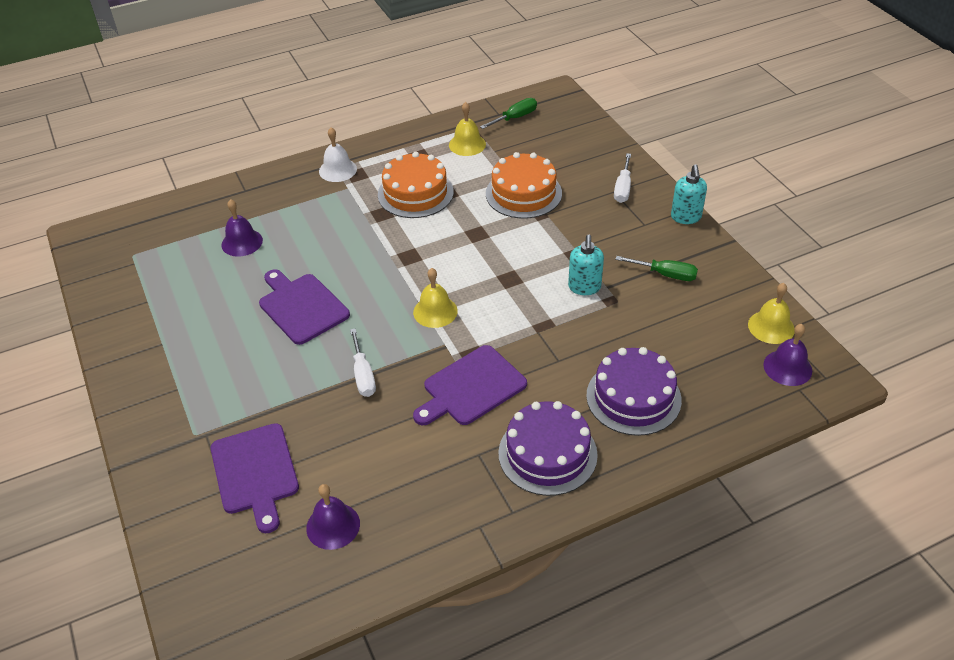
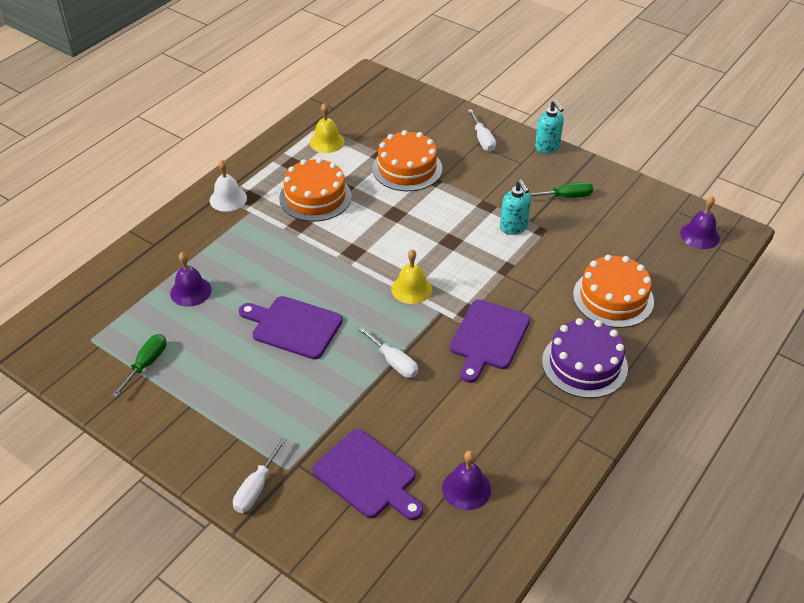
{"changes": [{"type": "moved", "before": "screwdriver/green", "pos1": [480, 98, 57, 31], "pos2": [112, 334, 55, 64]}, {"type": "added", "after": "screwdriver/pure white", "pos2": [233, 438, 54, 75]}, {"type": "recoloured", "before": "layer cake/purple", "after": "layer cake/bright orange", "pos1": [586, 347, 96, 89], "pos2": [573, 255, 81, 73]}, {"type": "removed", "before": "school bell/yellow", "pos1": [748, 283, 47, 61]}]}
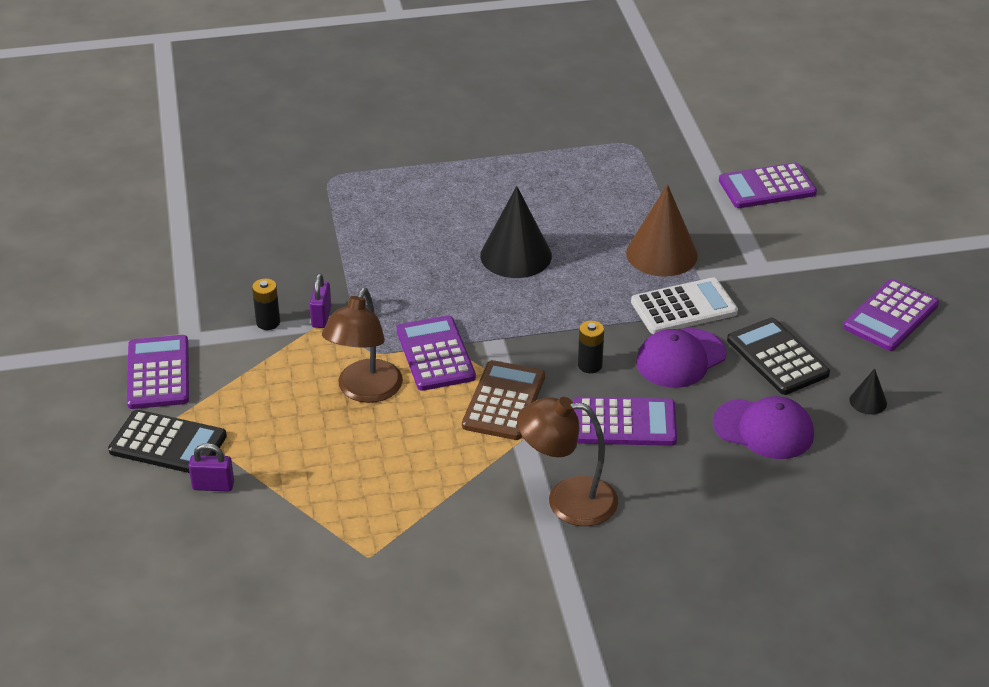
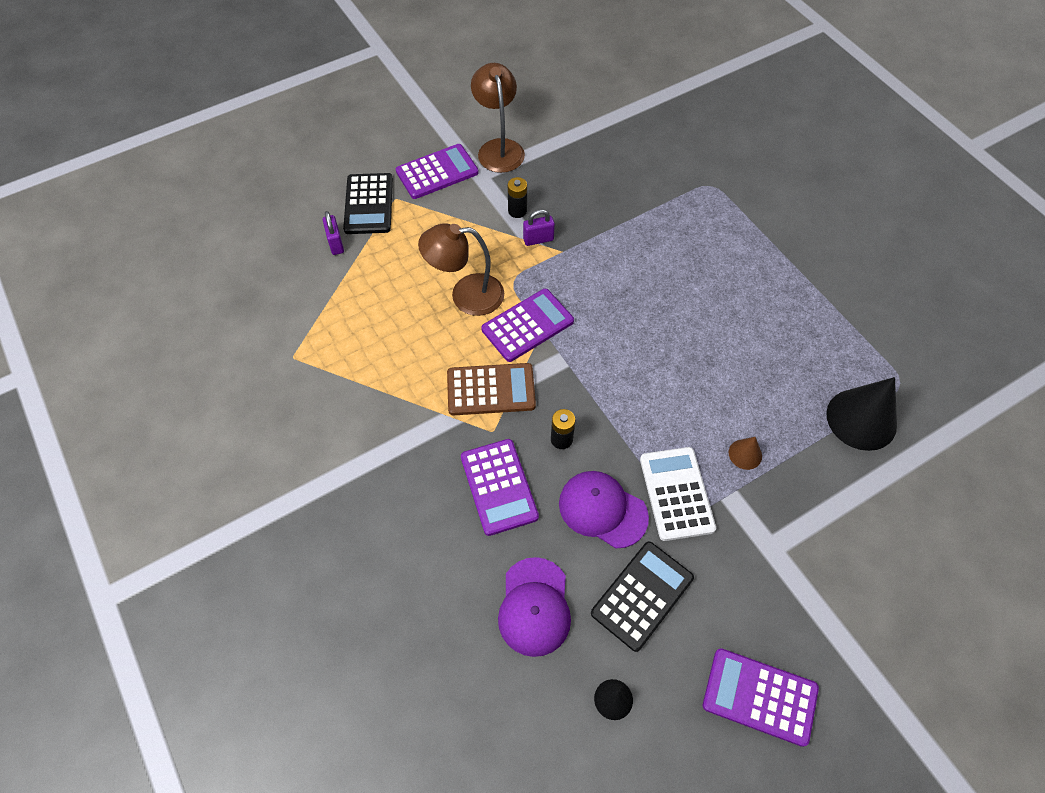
{"changes": [{"type": "moved", "before": "desk lamp/brown", "pos1": [517, 397, 101, 129], "pos2": [471, 63, 54, 110]}, {"type": "turned", "before": "calculator/pure white", "pos1": [631, 277, 107, 57], "pos2": [640, 447, 76, 94], "turn": -150}, {"type": "resized", "before": "cone shape/brown", "pos1": [626, 184, 72, 93], "pos2": [729, 437, 33, 33], "scale": 0.47}, {"type": "moved", "before": "cone shape/black", "pos1": [480, 186, 72, 92], "pos2": [826, 377, 71, 74]}, {"type": "removed", "before": "calculator/purple", "pos1": [719, 162, 98, 46]}]}
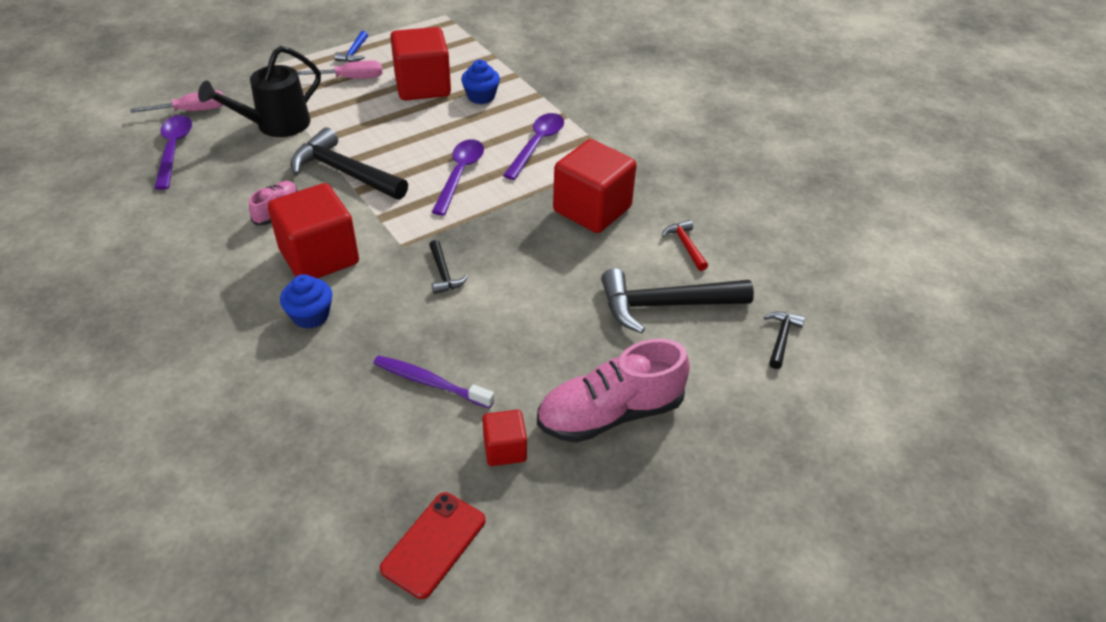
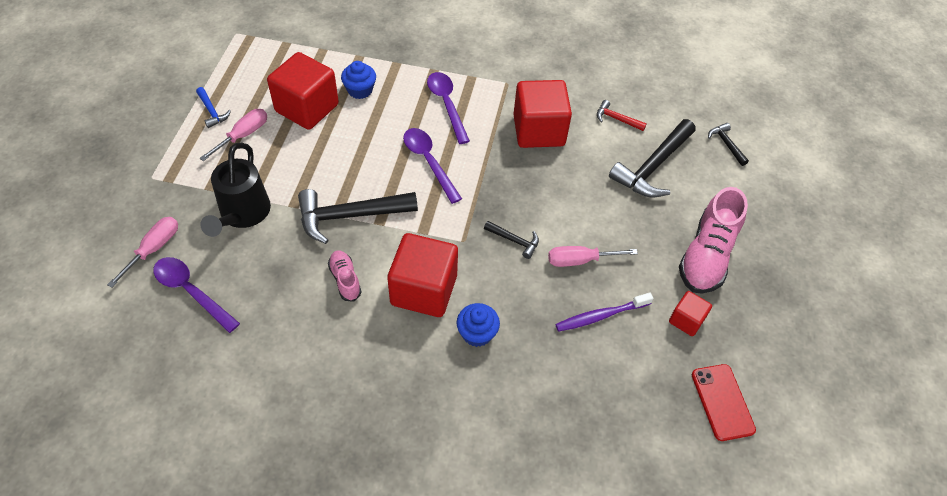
{"changes": [{"type": "added", "after": "screwdriver/pink", "pos2": [548, 246, 90, 21]}]}
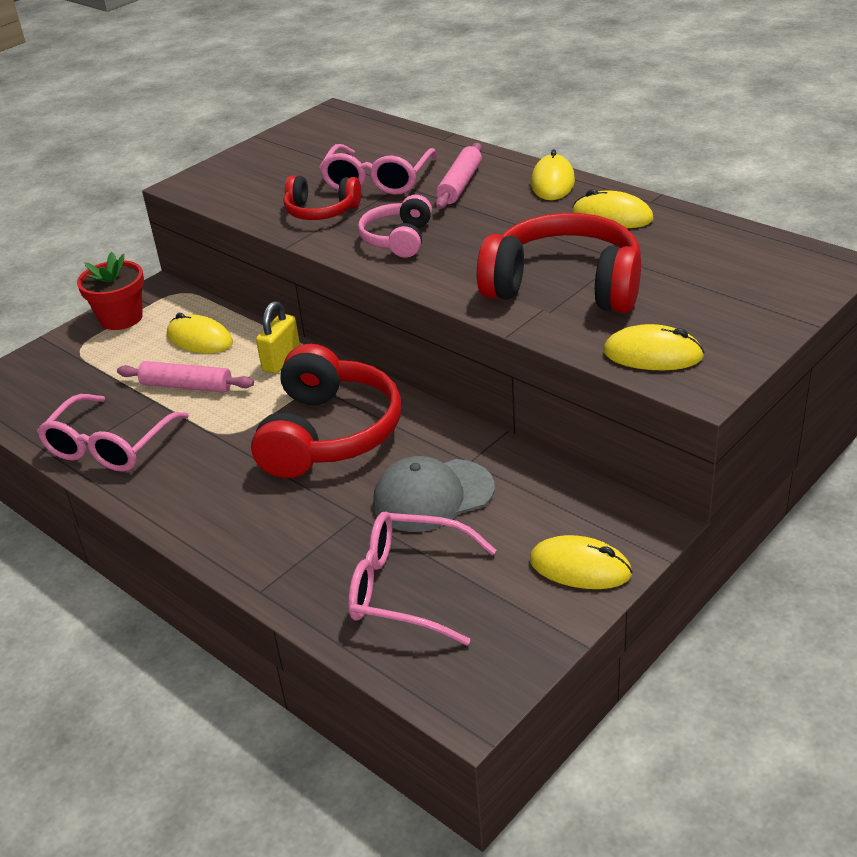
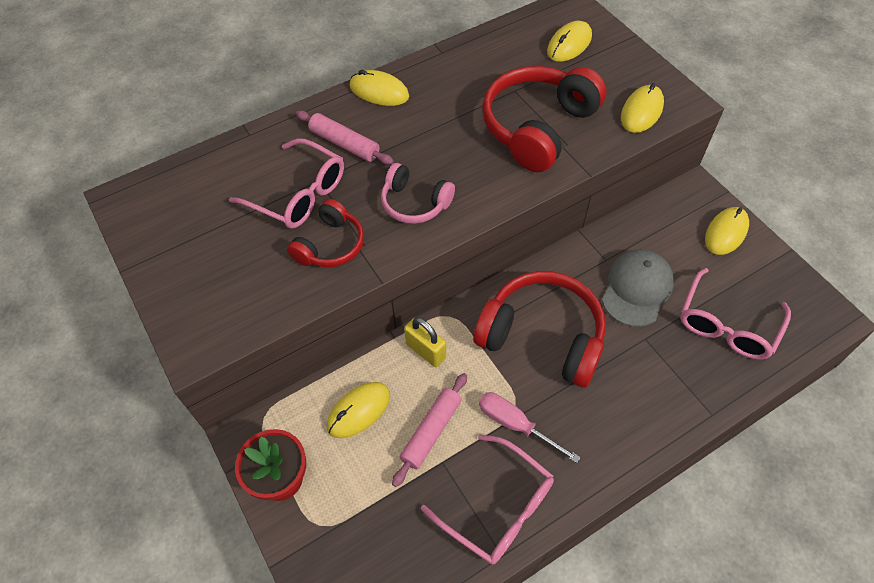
{"changes": [{"type": "added", "after": "screwdriver/pink", "pos2": [479, 392, 102, 71]}, {"type": "moved", "before": "PC mouse/yellow", "pos1": [572, 189, 81, 39], "pos2": [547, 21, 45, 41]}, {"type": "turned", "before": "cap/gray", "pos1": [373, 456, 122, 76], "pos2": [602, 249, 72, 78], "turn": -150}]}
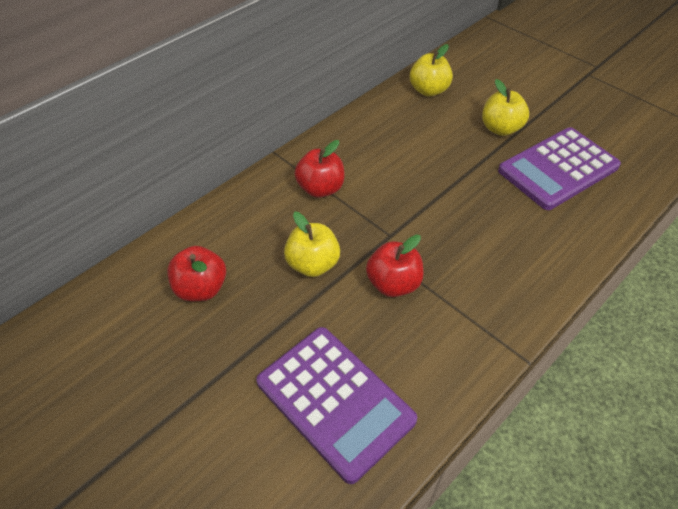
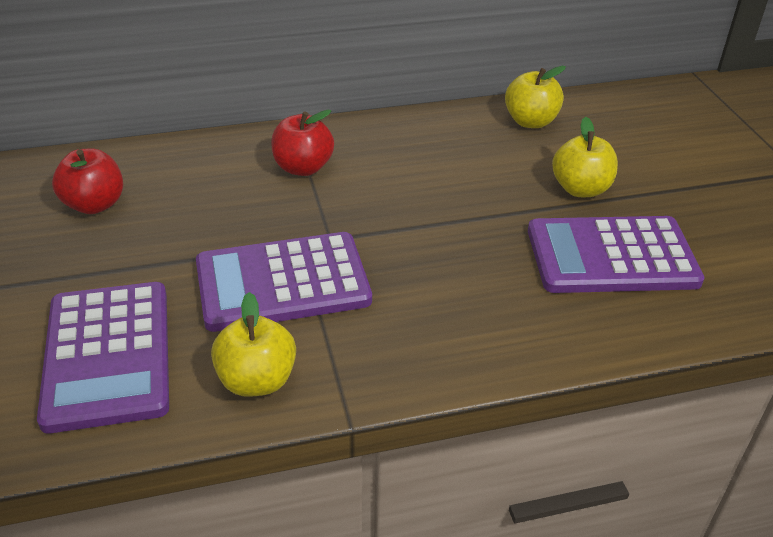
{"changes": [{"type": "replaced", "before": "apple fruit/crimson", "after": "calculator/purple", "pos1": [366, 235, 58, 62], "pos2": [196, 232, 176, 100]}, {"type": "moved", "before": "apple fruit/yellow", "pos1": [284, 212, 56, 65], "pos2": [211, 292, 85, 105]}]}
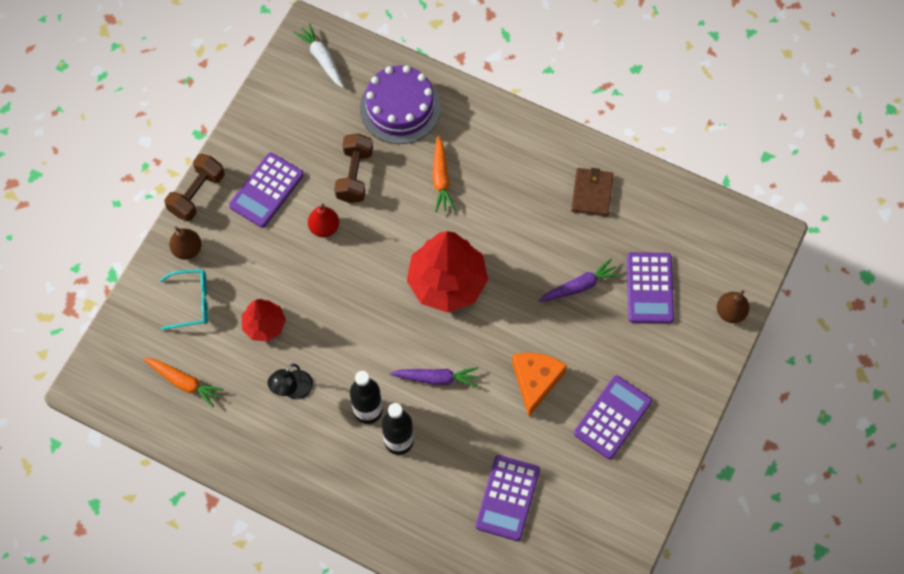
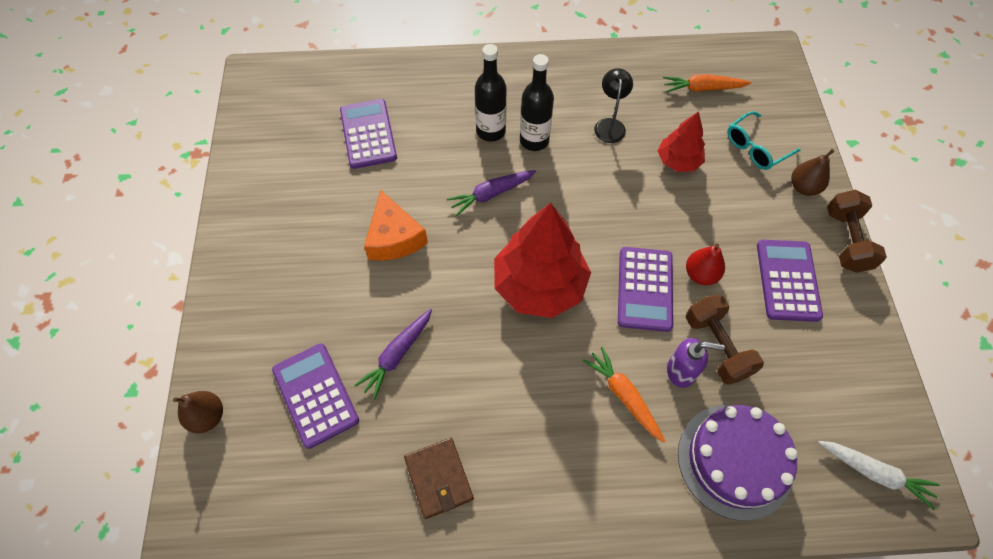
{"changes": [{"type": "moved", "before": "calculator/purple", "pos1": [574, 375, 78, 84], "pos2": [618, 247, 55, 85]}, {"type": "added", "after": "pump bottle/purple", "pos2": [667, 338, 58, 50]}]}
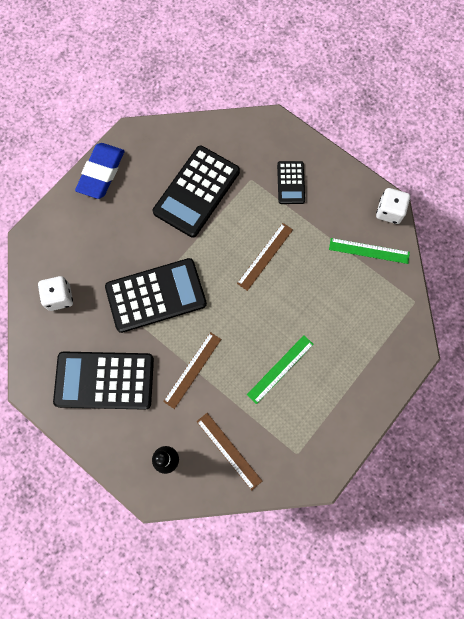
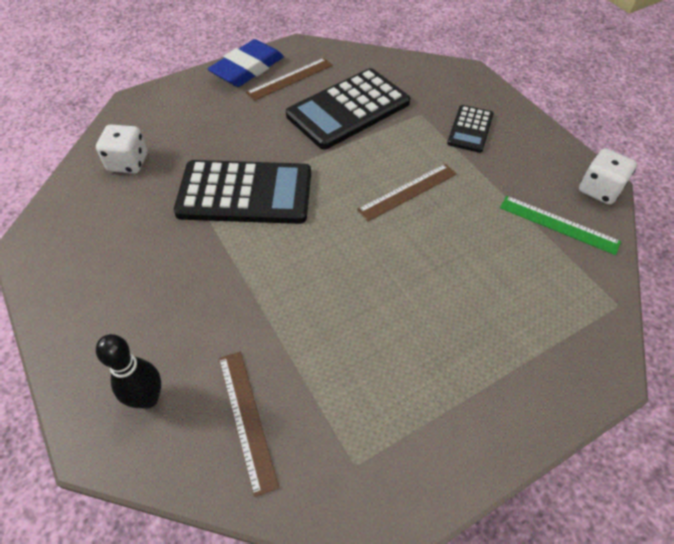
{"changes": [{"type": "moved", "before": "ruler/brown", "pos1": [163, 332, 58, 77], "pos2": [246, 58, 87, 43]}, {"type": "removed", "before": "calculator/black", "pos1": [53, 351, 101, 59]}, {"type": "removed", "before": "ruler/green", "pos1": [247, 335, 67, 69]}]}
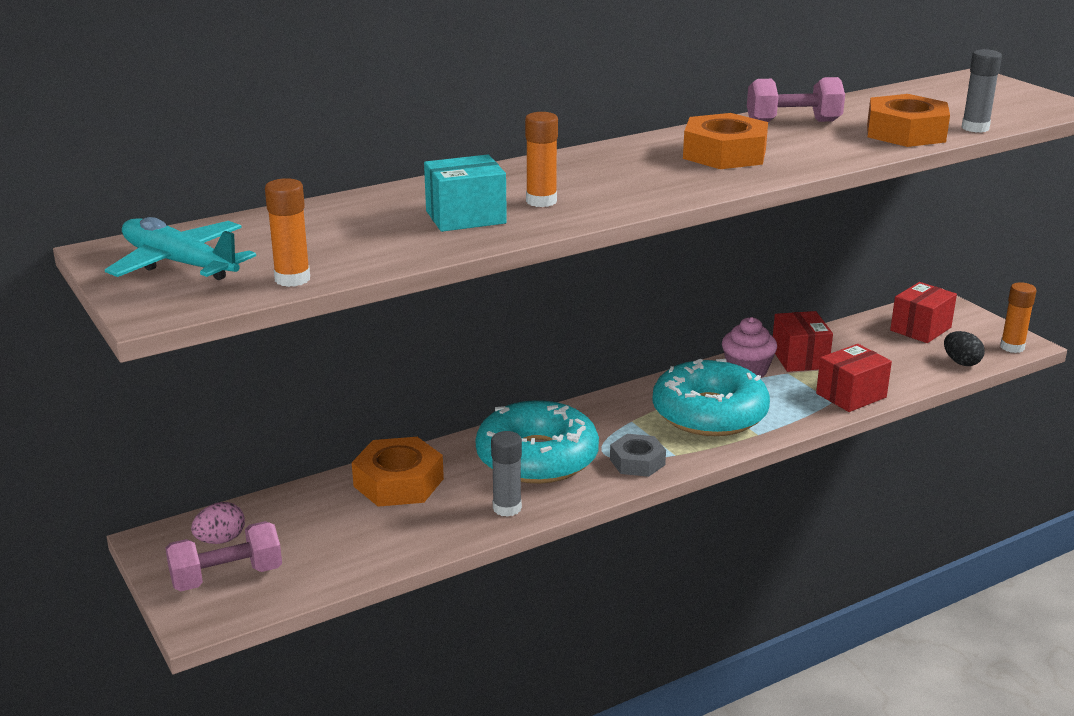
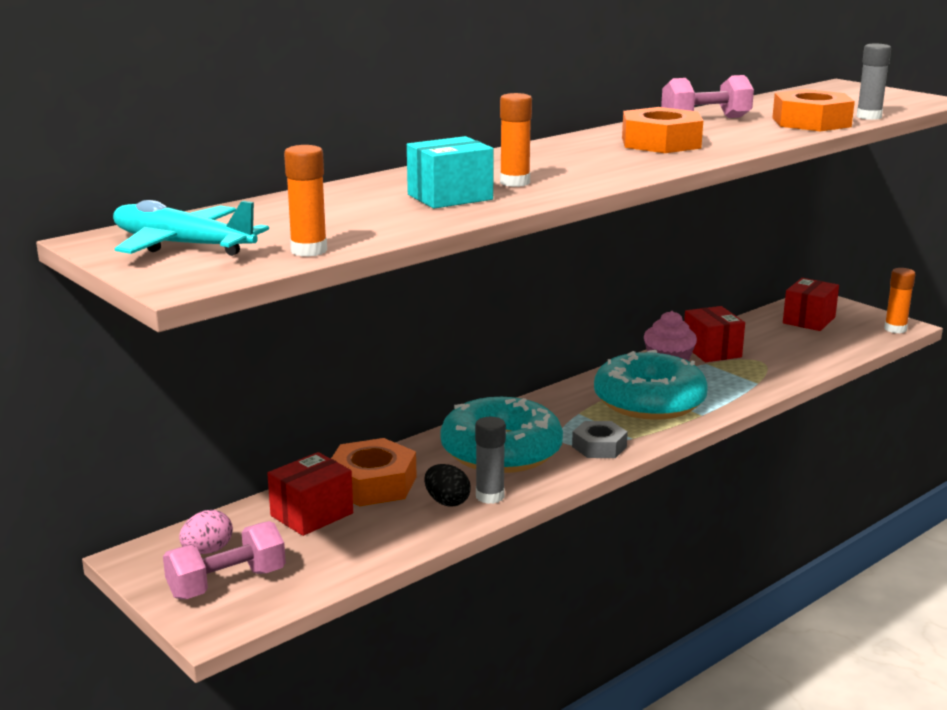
{"changes": [{"type": "moved", "before": "parcel/crimson", "pos1": [816, 344, 76, 68], "pos2": [267, 452, 86, 84]}, {"type": "moved", "before": "toy egg/black", "pos1": [944, 331, 41, 35], "pos2": [425, 464, 46, 42]}]}
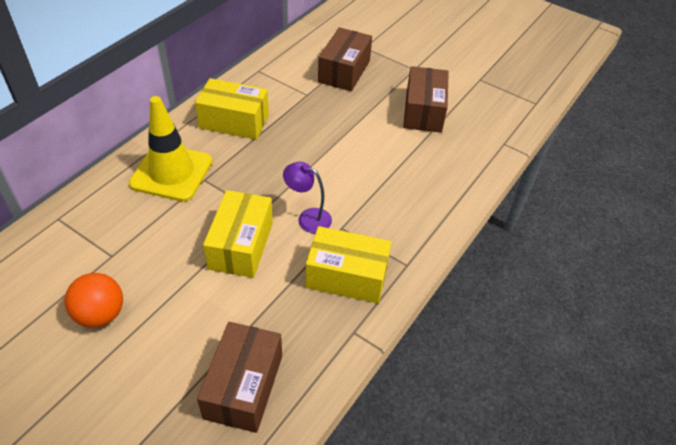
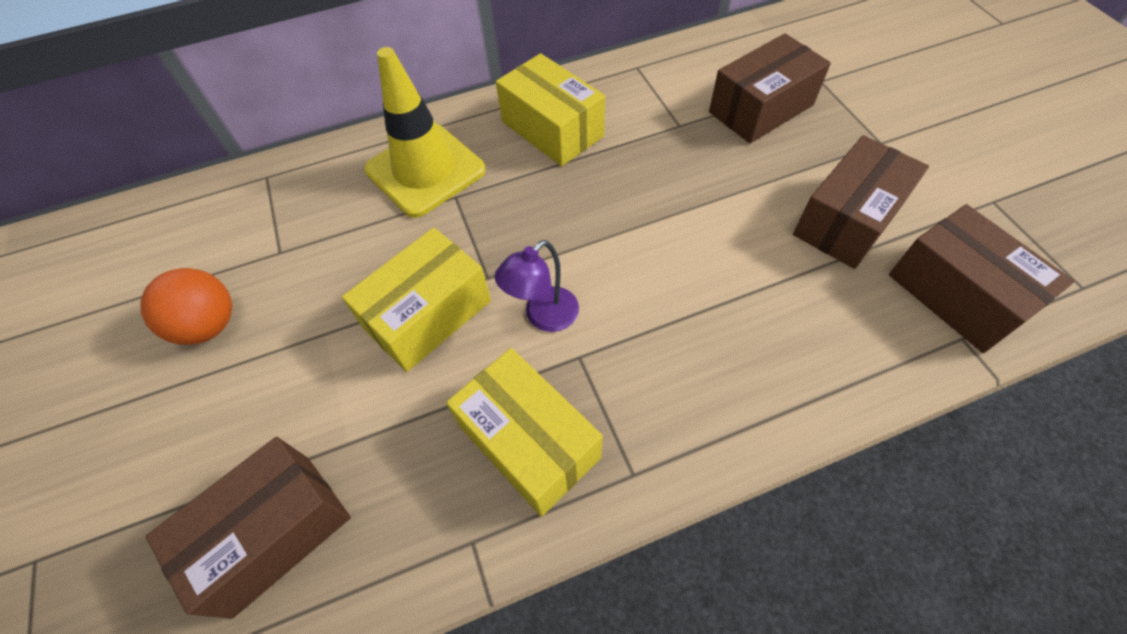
{"changes": [{"type": "turned", "before": "desk lamp/purple", "pos1": [283, 162, 49, 71], "pos2": [495, 240, 84, 92], "turn": -105}, {"type": "added", "after": "parcel/brown", "pos2": [889, 204, 185, 149]}]}
